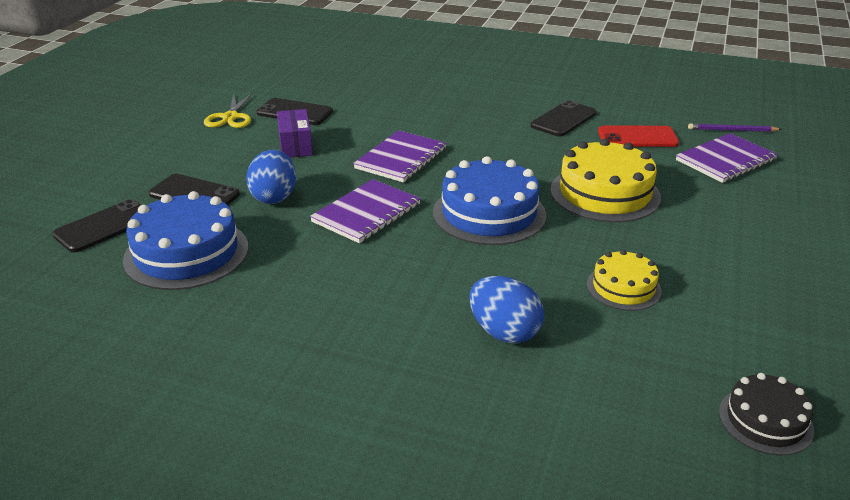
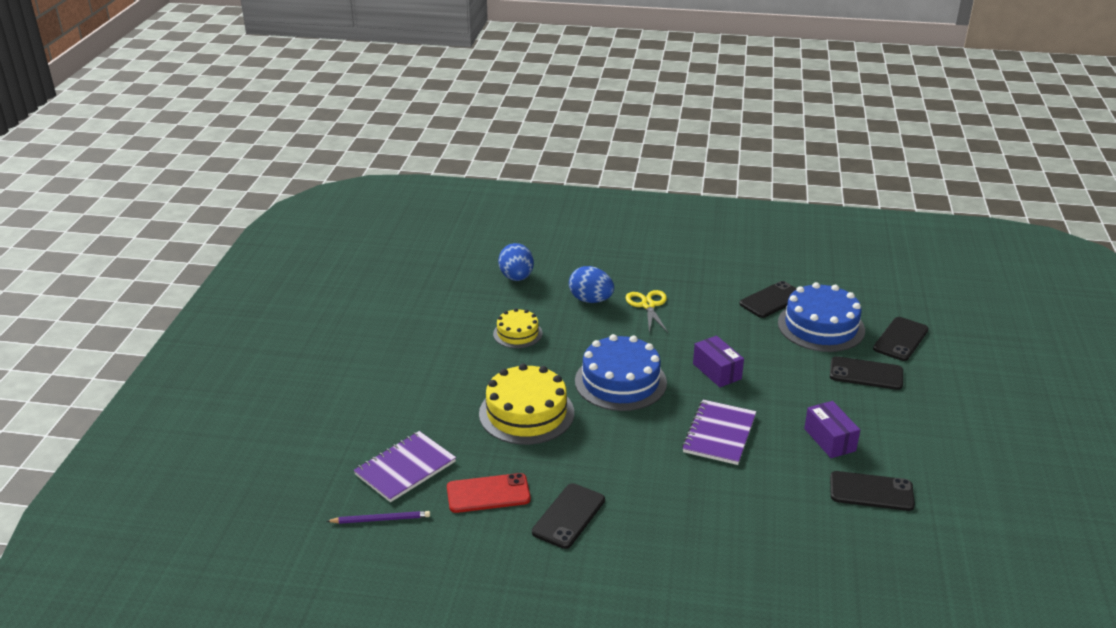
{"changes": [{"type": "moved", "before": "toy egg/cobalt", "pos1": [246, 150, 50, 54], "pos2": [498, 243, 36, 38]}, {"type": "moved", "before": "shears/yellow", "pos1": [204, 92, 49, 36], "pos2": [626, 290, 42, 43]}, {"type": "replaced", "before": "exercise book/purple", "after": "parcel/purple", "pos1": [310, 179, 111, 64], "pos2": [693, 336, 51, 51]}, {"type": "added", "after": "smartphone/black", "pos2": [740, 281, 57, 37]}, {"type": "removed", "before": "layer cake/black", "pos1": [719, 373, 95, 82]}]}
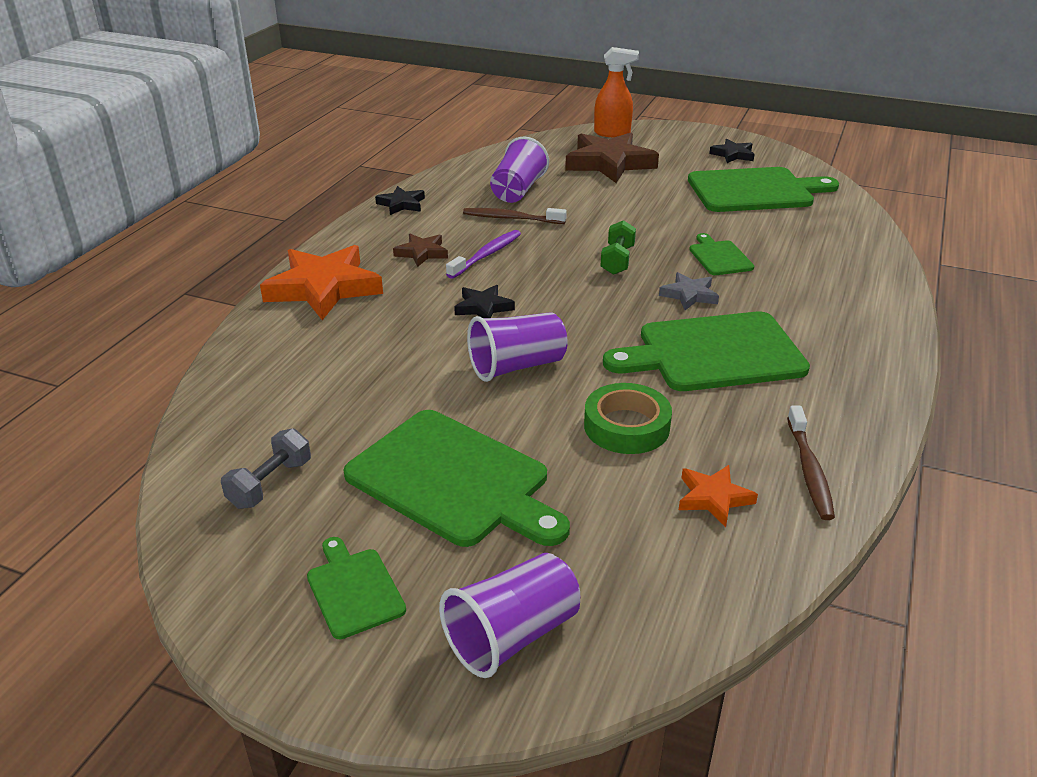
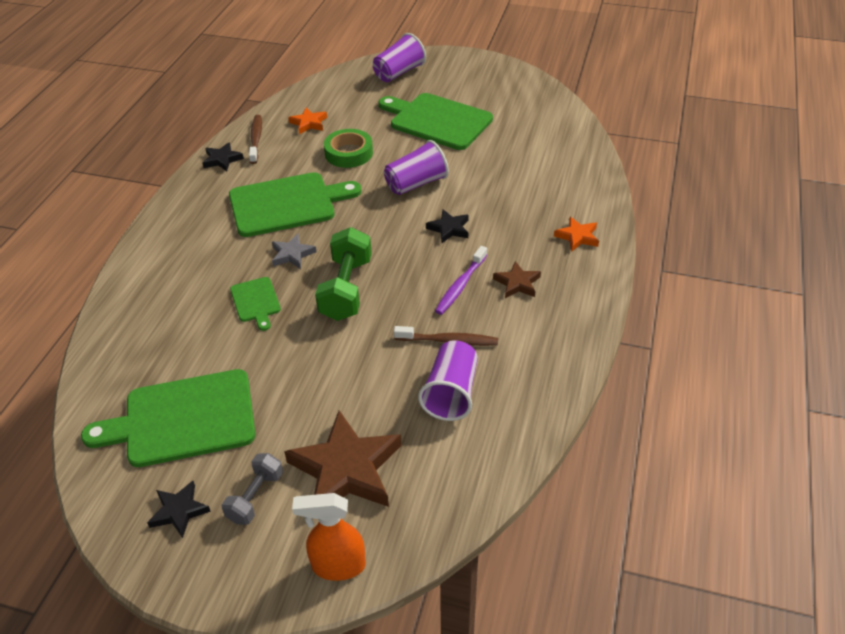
{"changes": [{"type": "moved", "before": "star/black", "pos1": [375, 186, 50, 29], "pos2": [202, 142, 42, 29]}, {"type": "moved", "before": "dumbbell/gray", "pos1": [221, 428, 90, 81], "pos2": [222, 453, 61, 72]}, {"type": "resized", "before": "dumbbell/green", "pos1": [601, 220, 35, 55], "pos2": [315, 227, 57, 94], "scale": 1.69}, {"type": "resized", "before": "star/bright orange", "pos1": [260, 245, 123, 75], "pos2": [554, 217, 45, 35], "scale": 0.5}, {"type": "removed", "before": "chopping board/green", "pos1": [307, 537, 99, 102]}]}
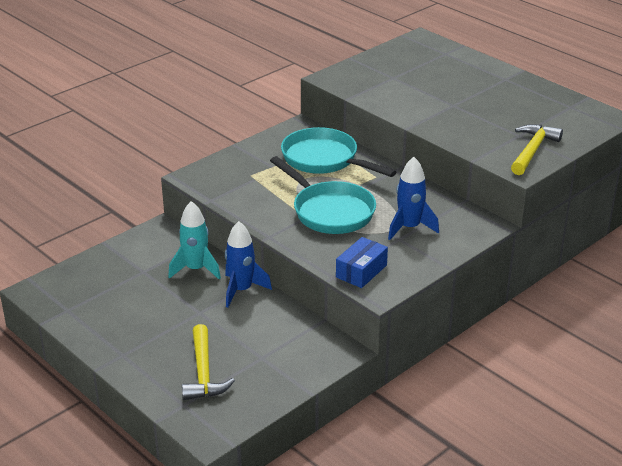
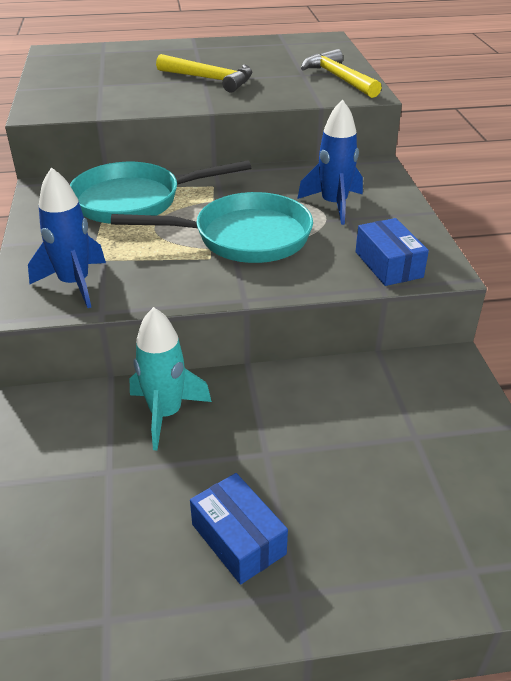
{"changes": [{"type": "moved", "before": "rocket/cobalt", "pos1": [225, 221, 47, 86], "pos2": [28, 167, 78, 141]}, {"type": "moved", "before": "claw hammer/yellow", "pos1": [182, 324, 53, 76], "pos2": [156, 54, 96, 39]}, {"type": "added", "after": "parcel/cobalt", "pos2": [190, 473, 98, 112]}]}
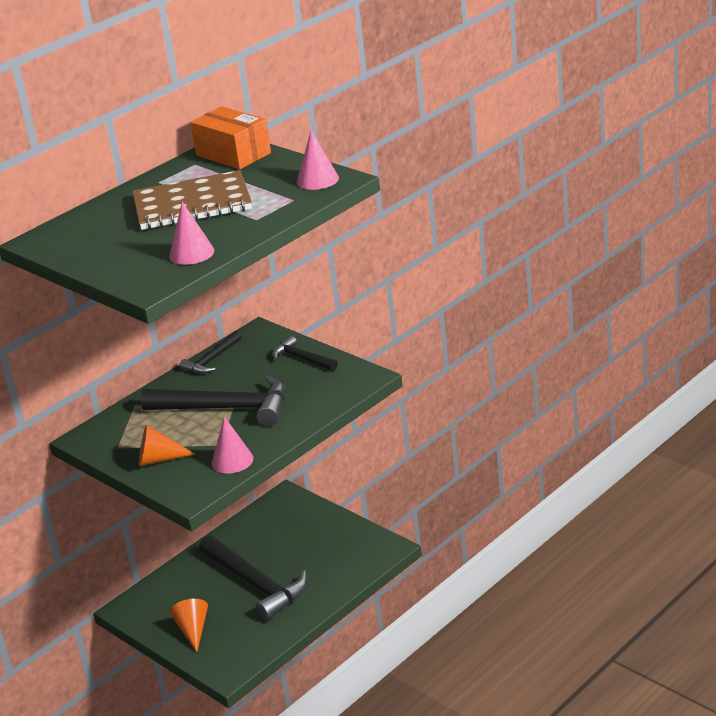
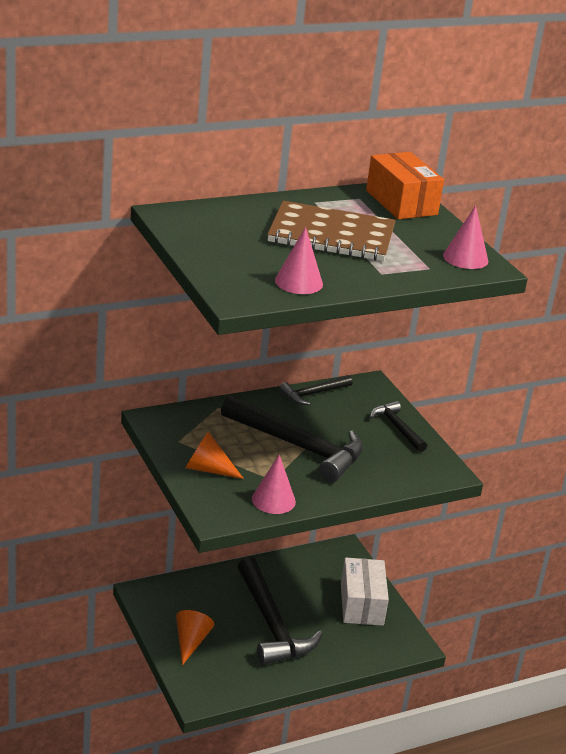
{"changes": [{"type": "added", "after": "parcel/pure white", "pos2": [341, 558, 48, 68]}]}
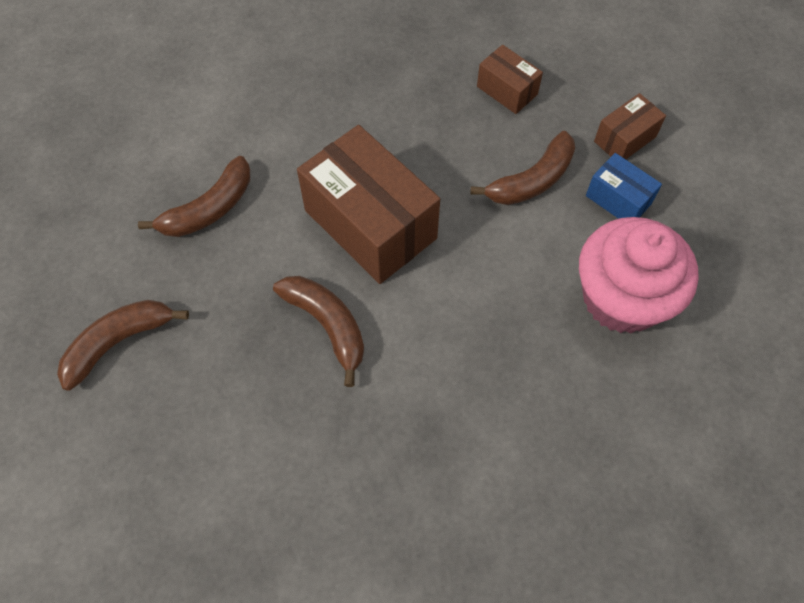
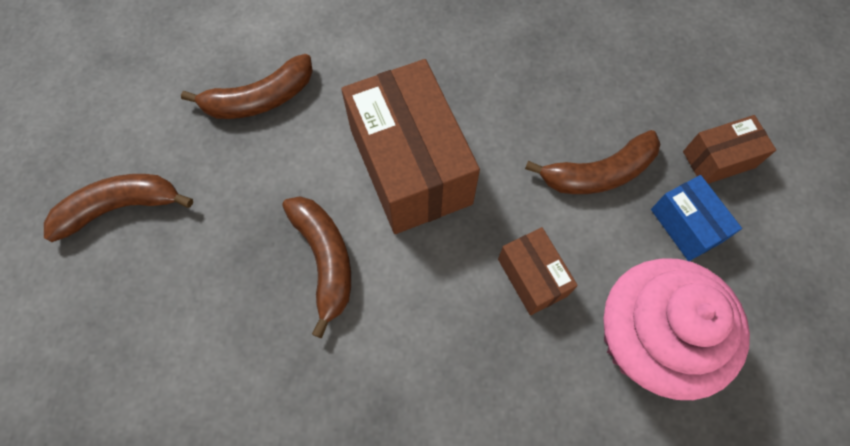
{"changes": [{"type": "moved", "before": "parcel/brown", "pos1": [477, 45, 66, 69], "pos2": [498, 227, 80, 88]}]}
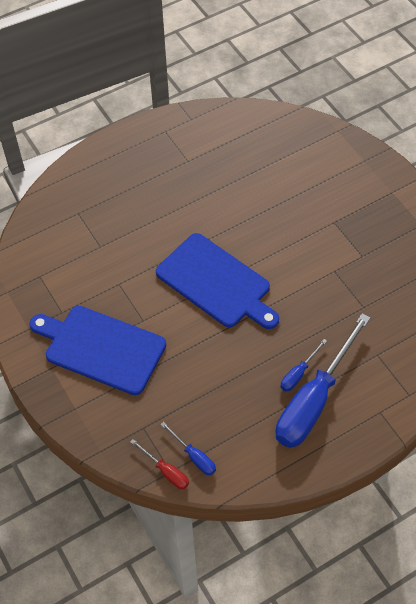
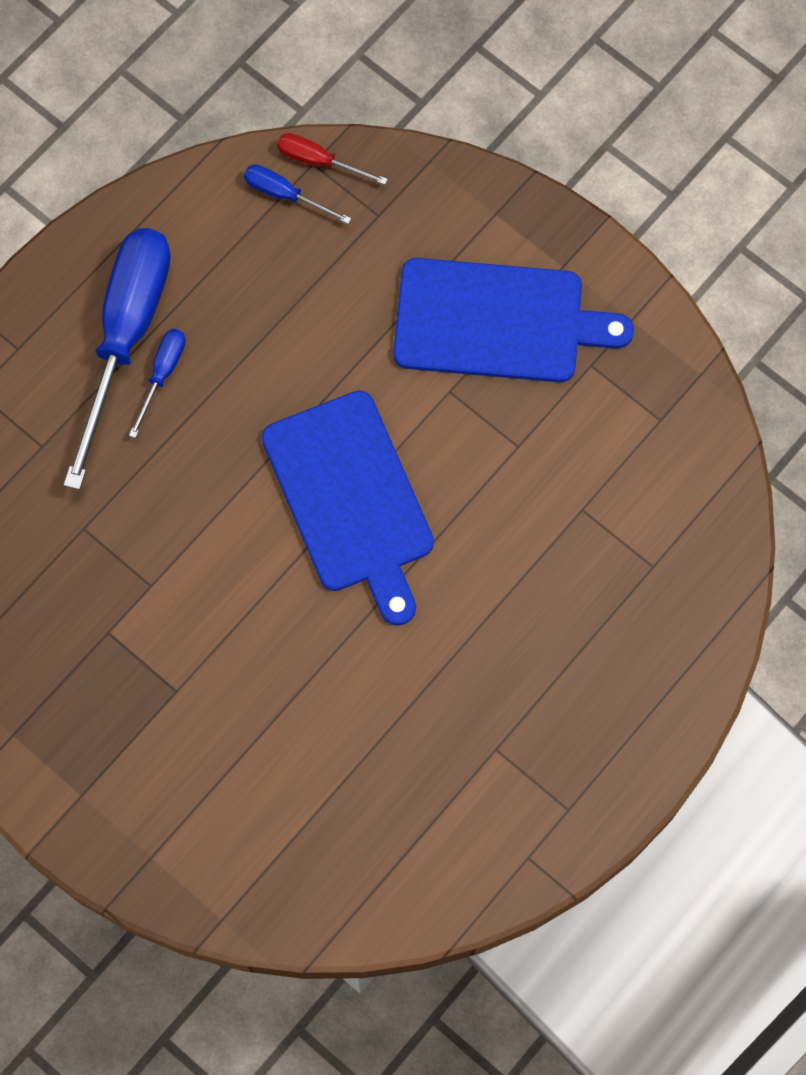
{"changes": [{"type": "turned", "before": "chopping board/cobalt", "pos1": [156, 233, 123, 96], "pos2": [262, 390, 172, 236], "turn": -135}]}
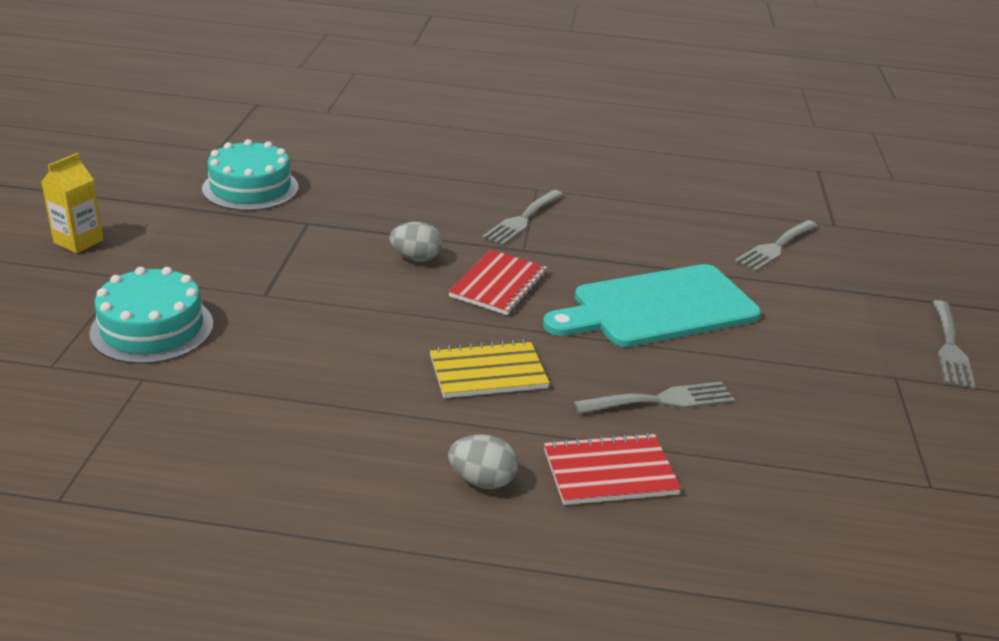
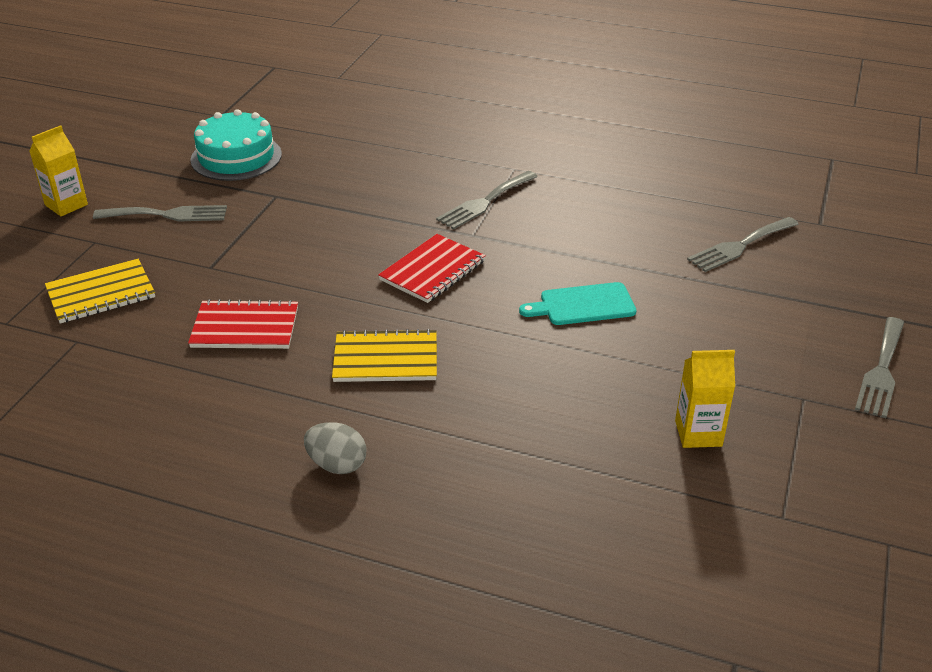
{"changes": [{"type": "replaced", "before": "layer cake/aqua", "after": "exercise book/yellow", "pos1": [89, 267, 124, 97], "pos2": [45, 259, 110, 65]}, {"type": "moved", "before": "table fork/gray", "pos1": [573, 381, 162, 33], "pos2": [93, 205, 134, 17]}, {"type": "moved", "before": "exercise book/crimson", "pos1": [544, 433, 137, 72], "pos2": [188, 299, 110, 50]}, {"type": "resized", "before": "chopping board/aqua", "pos1": [543, 264, 218, 83], "pos2": [519, 282, 117, 43], "scale": 0.52}, {"type": "added", "after": "juice carton/yellow", "pos2": [675, 350, 60, 98]}, {"type": "removed", "before": "toy egg/gray", "pos1": [390, 222, 52, 40]}]}
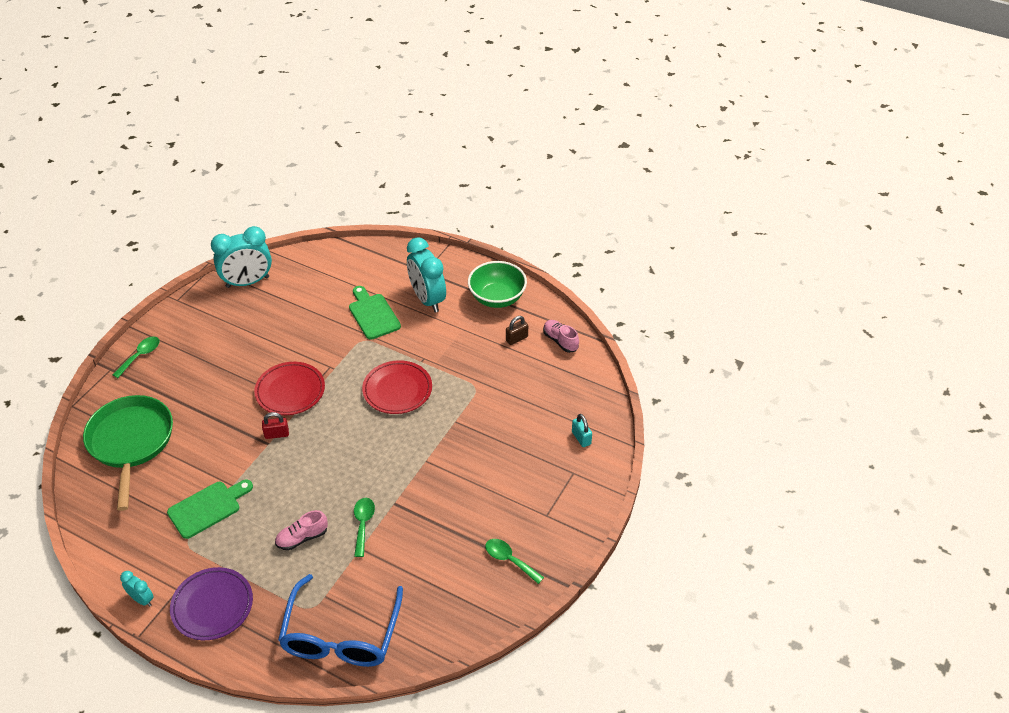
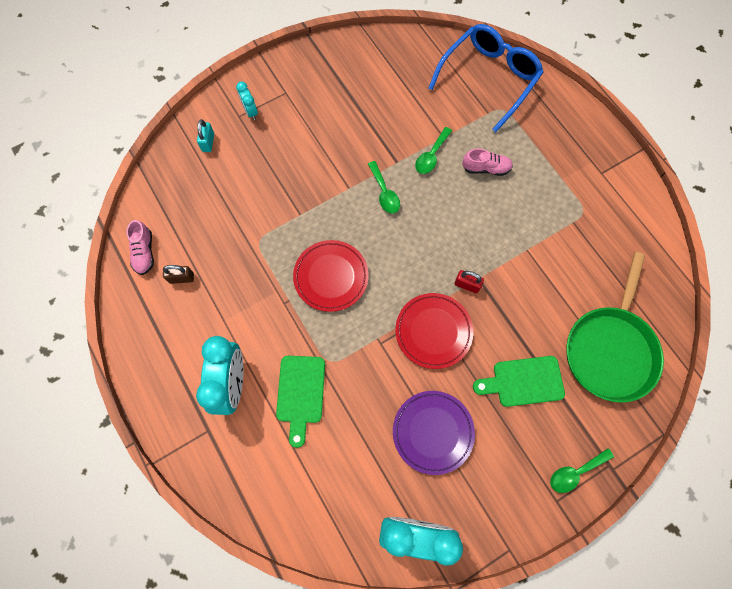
{"changes": [{"type": "moved", "before": "clock/aqua", "pos1": [120, 571, 33, 35], "pos2": [236, 81, 22, 39]}, {"type": "moved", "before": "tablespoon/green", "pos1": [485, 539, 59, 45], "pos2": [368, 161, 32, 52]}, {"type": "moved", "before": "dinner plate/purple", "pos1": [170, 567, 83, 73], "pos2": [393, 391, 82, 84]}, {"type": "moved", "before": "chopping board/green", "pos1": [167, 480, 86, 59], "pos2": [473, 356, 92, 51]}, {"type": "removed", "before": "deep dish/green", "pos1": [468, 261, 59, 47]}]}
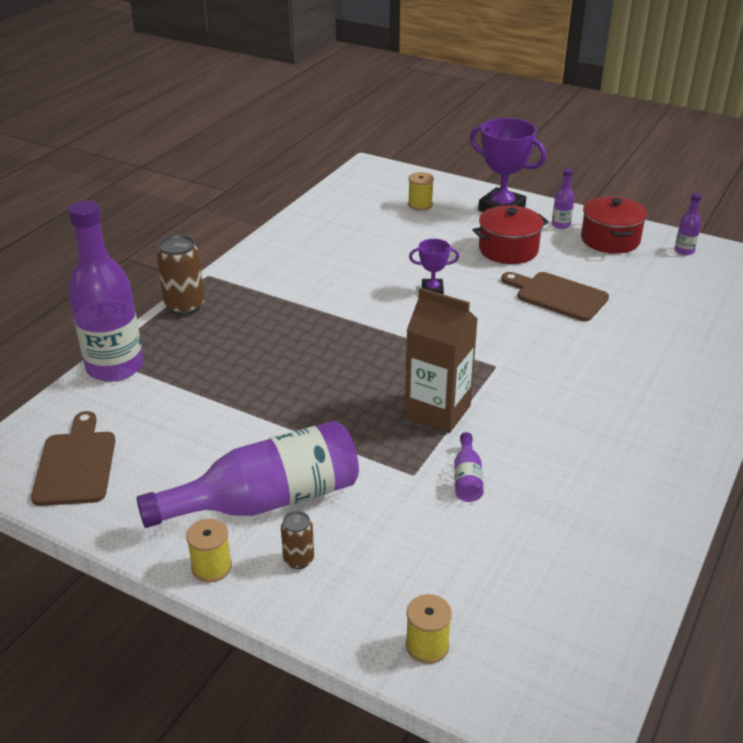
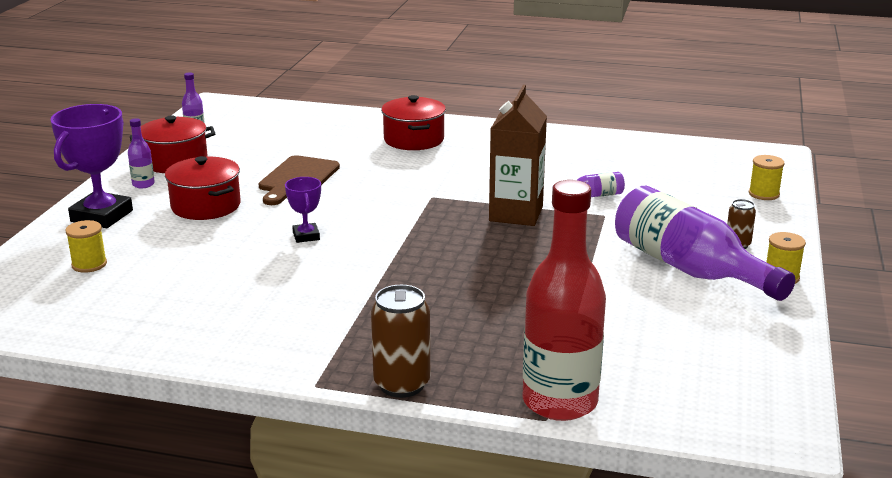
{"changes": [{"type": "added", "after": "stockpot/crimson", "pos2": [381, 95, 65, 55]}, {"type": "recoloured", "before": "flask/purple", "after": "flask/crimson", "pos1": [68, 201, 76, 181], "pos2": [523, 180, 83, 241]}, {"type": "removed", "before": "chopping board/brown", "pos1": [31, 411, 84, 95]}]}
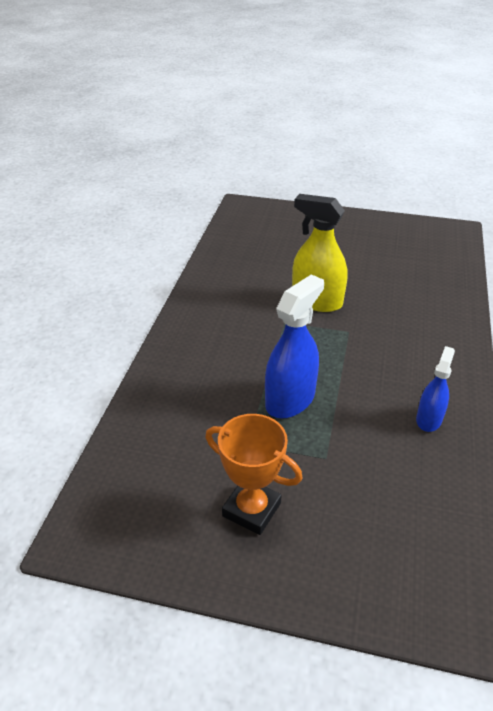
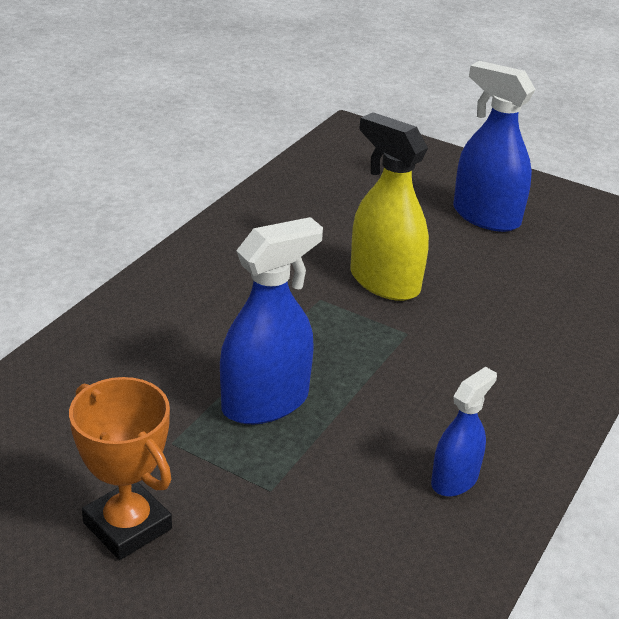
{"changes": [{"type": "added", "after": "sprayer/cobalt", "pos2": [453, 61, 83, 171]}]}
